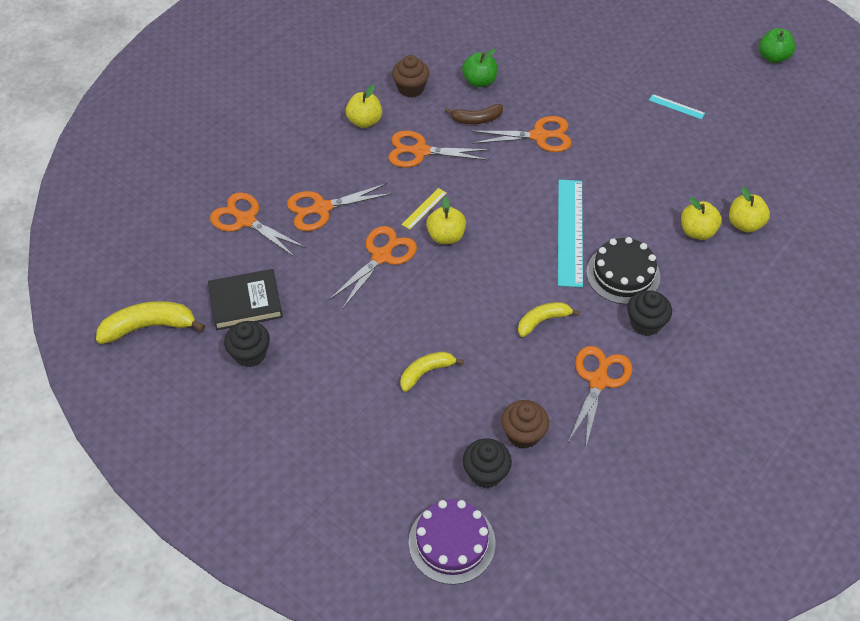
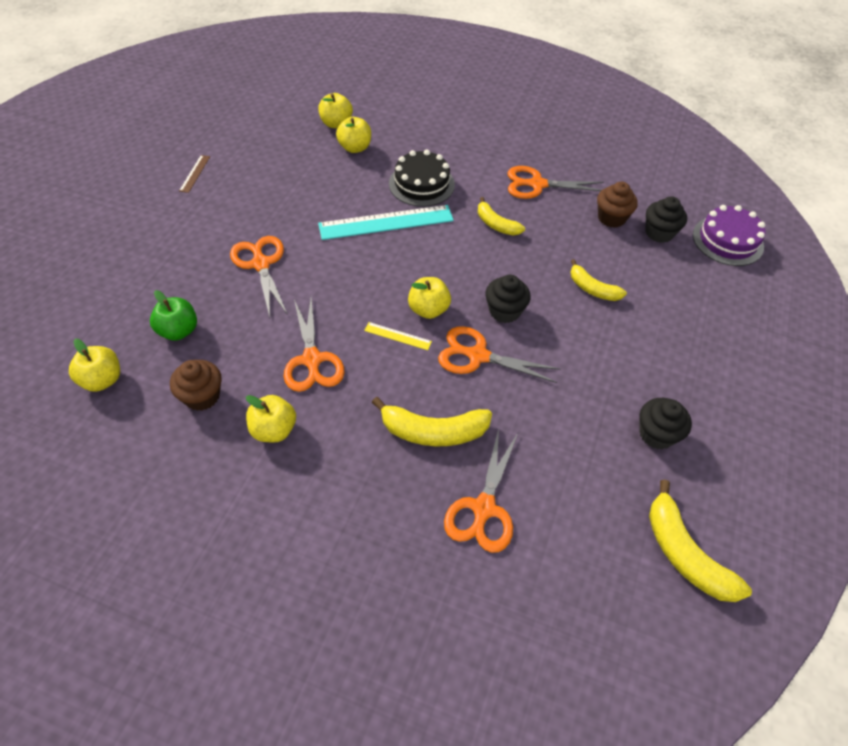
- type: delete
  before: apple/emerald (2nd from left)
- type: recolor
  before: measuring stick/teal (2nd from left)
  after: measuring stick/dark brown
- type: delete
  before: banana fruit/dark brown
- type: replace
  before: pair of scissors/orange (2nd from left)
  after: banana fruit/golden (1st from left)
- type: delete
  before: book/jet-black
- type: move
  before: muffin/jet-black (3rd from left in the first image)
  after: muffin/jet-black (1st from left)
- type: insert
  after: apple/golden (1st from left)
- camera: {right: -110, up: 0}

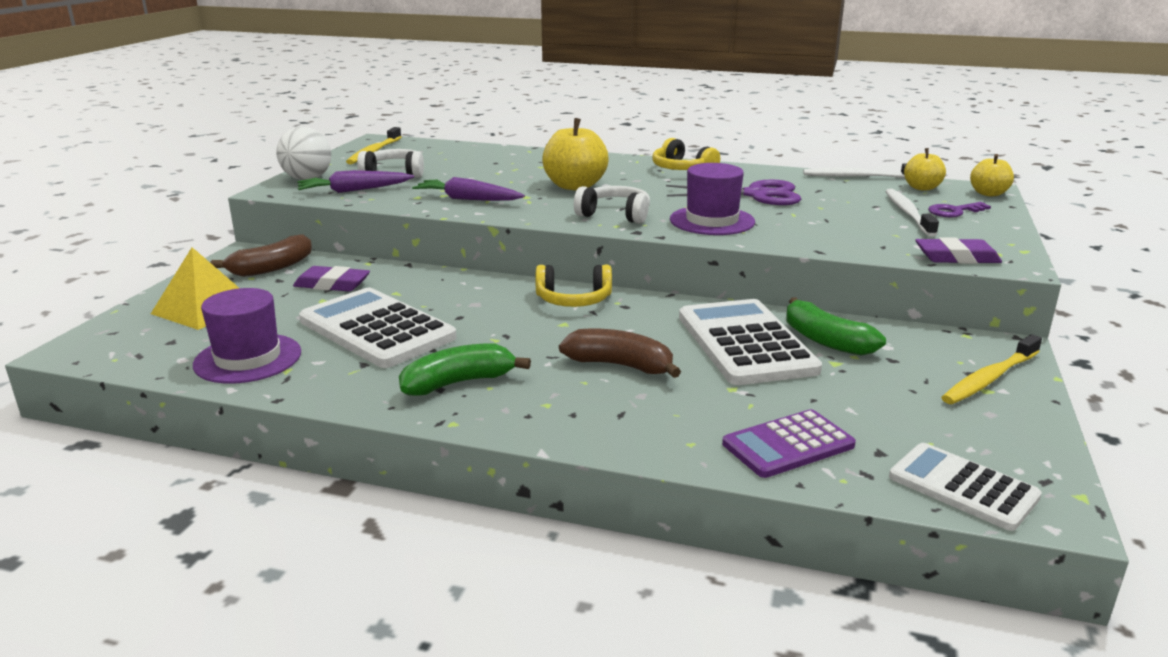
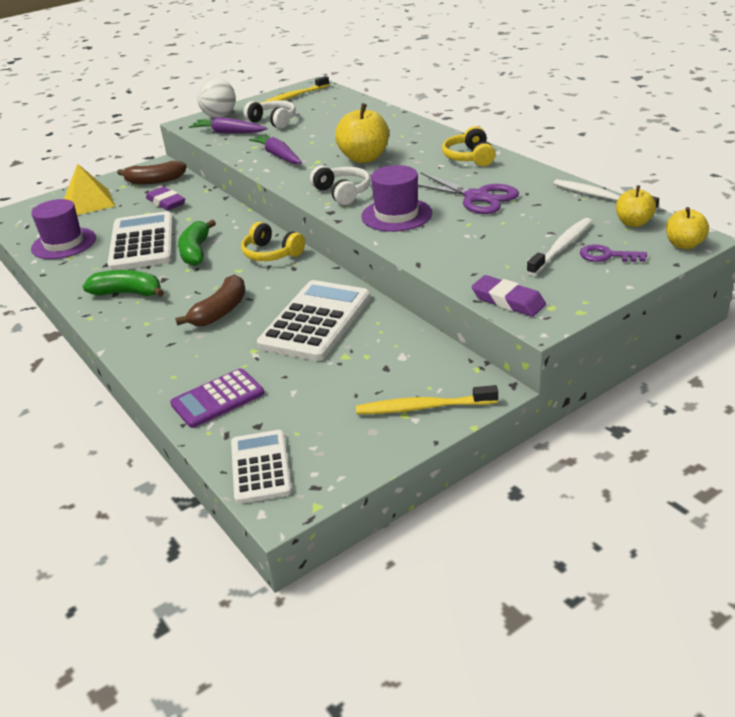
- type: move
  before: banana fruit/emerald (2nd from left)
- type: rotate
  before: banana fruit/dark brown (2nd from left)
  turn: 60
- type: rotate
  before: calculator/violet
  turn: -45
- camera: {right: 40, up: 10}

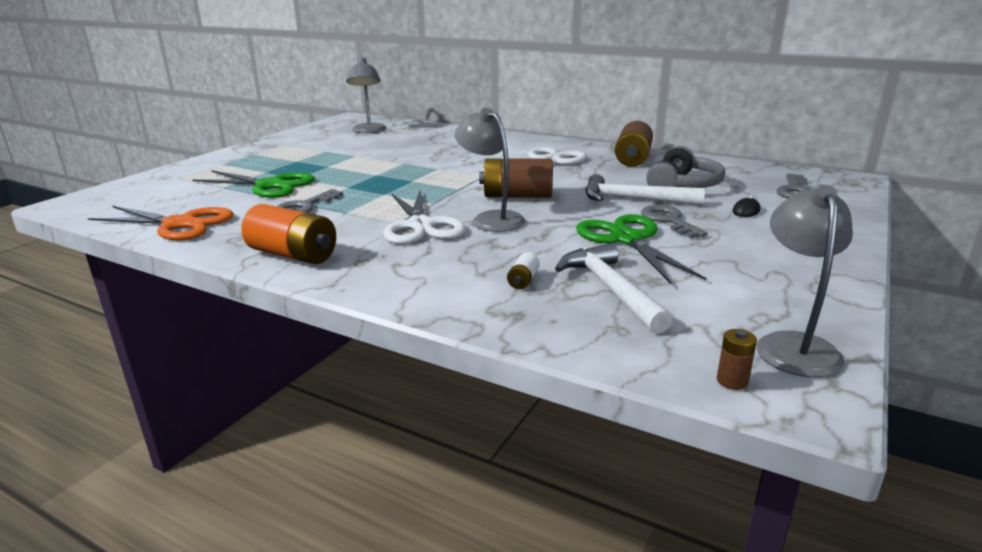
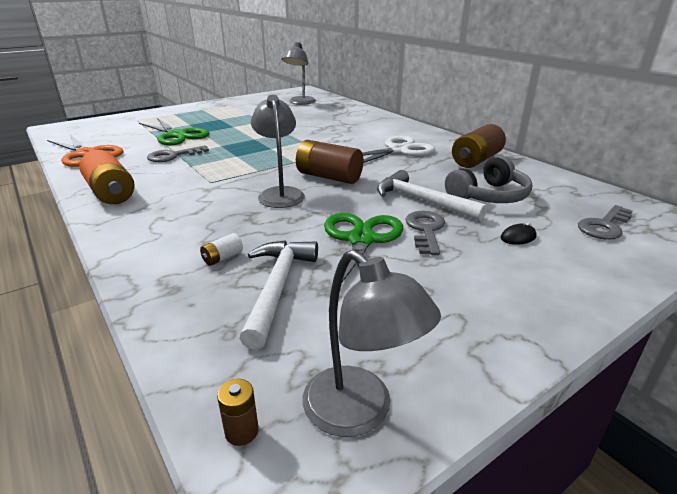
- type: rotate
  before: reading lamp/grey (3rd from left)
  turn: 105
- type: delete
  before: pair of scissors/pure white (1st from left)
- camera: {right: 25, up: 5}

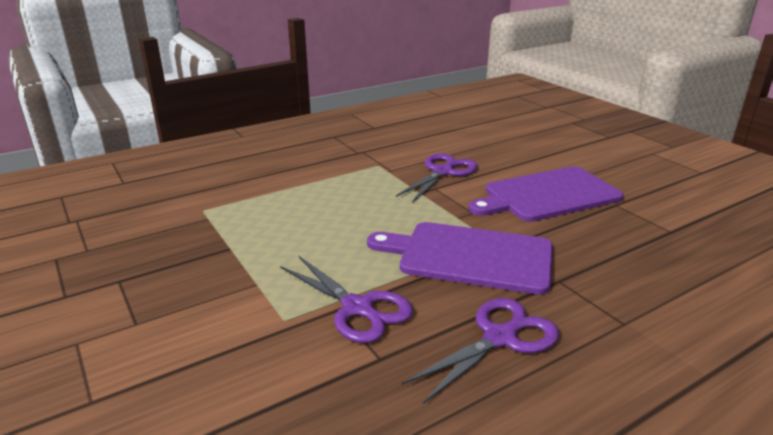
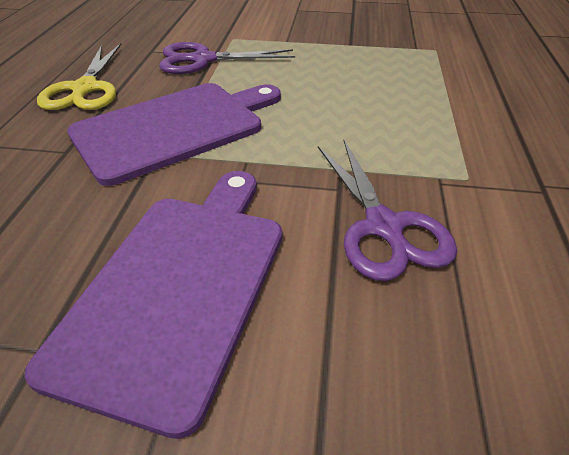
- type: recolor
  before: pair of scissors/violet (3rd from left)
  after: pair of scissors/golden
- camera: {right: 130, up: 15}

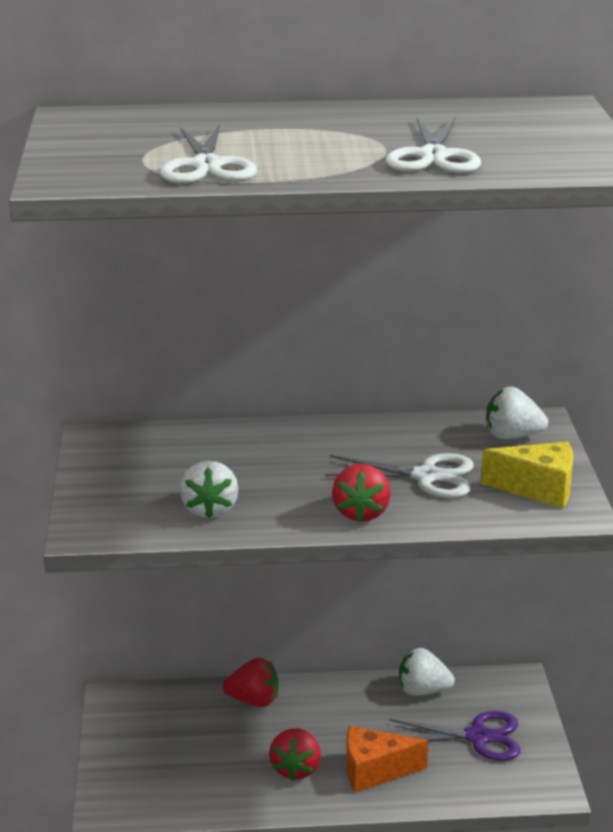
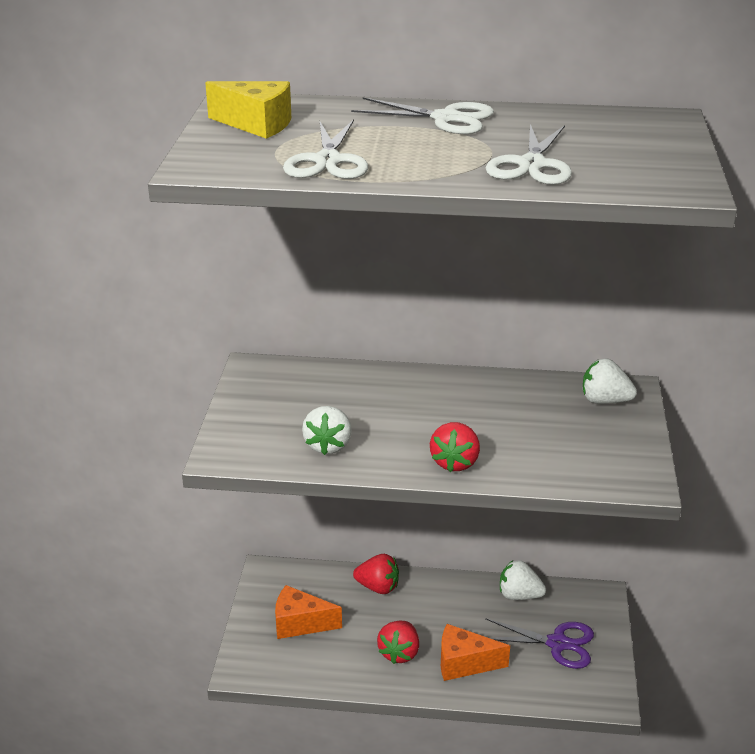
- type: move
  before: cheese wedge/golden
- type: move
  before: pair of scissors/pure white (2nd from left)
- type: insert
  after: cheese wedge/orange (1st from left)
- camera: {right: 10, up: 5}

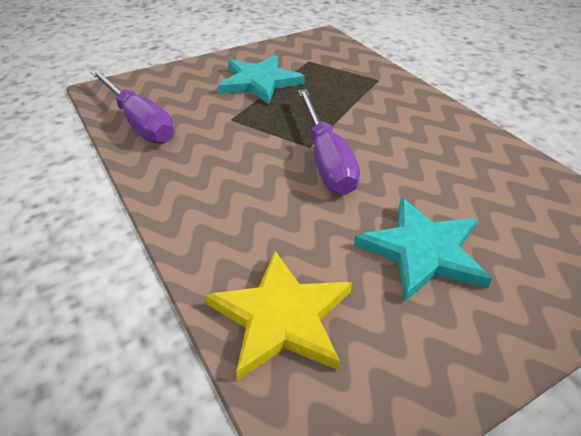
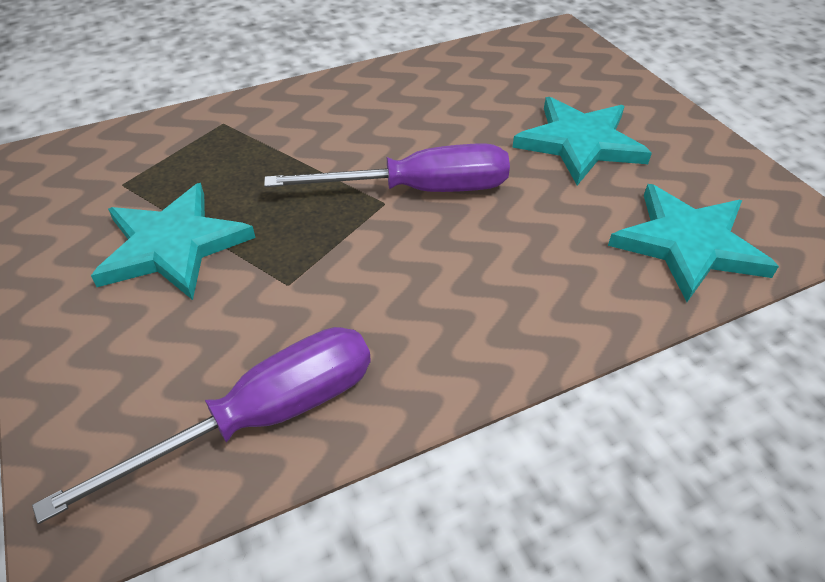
- type: recolor
  before: five-pointed star/golden
  after: five-pointed star/teal (3rd from left)
- camera: {right: -85, up: 5}

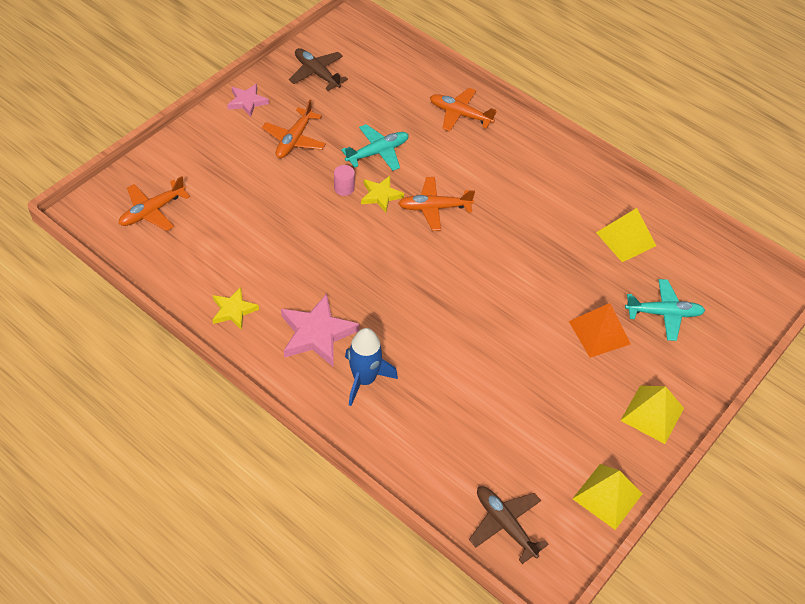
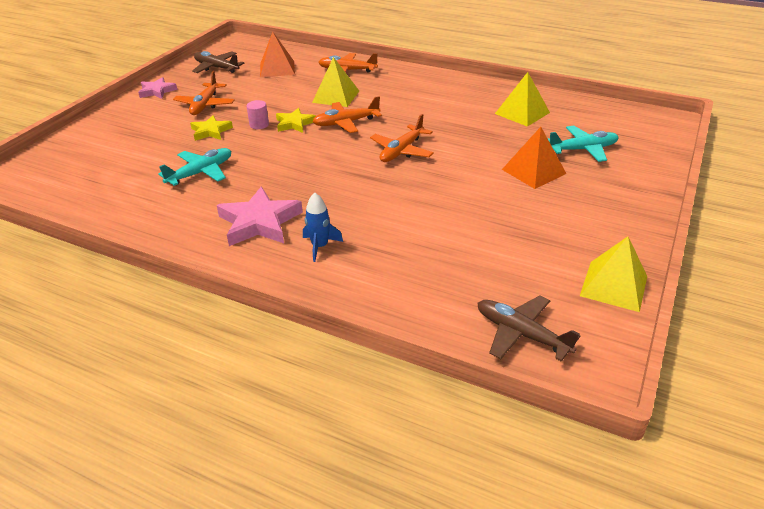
- type: move
  before: plane/teal (1st from left)
- type: move
  before: plane/orange (1st from left in the first image)
  after: plane/orange (4th from left)
- type: move
  before: five-pointed star/golden (1st from left)
- type: resize
  before: spaceship/blue
  scale: 0.66
- type: move
  before: solid pyramid/golden (3rd from left in the first image)
  after: solid pyramid/golden (1st from left)
- type: insert
  after: solid pyramid/orange (1st from left)
- camera: {right: -10, up: -15}

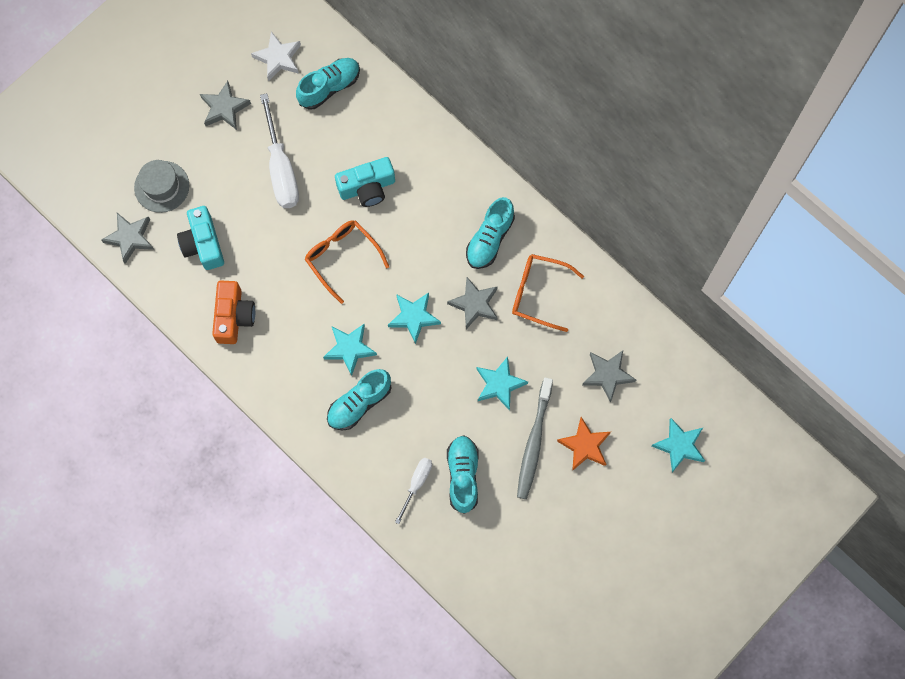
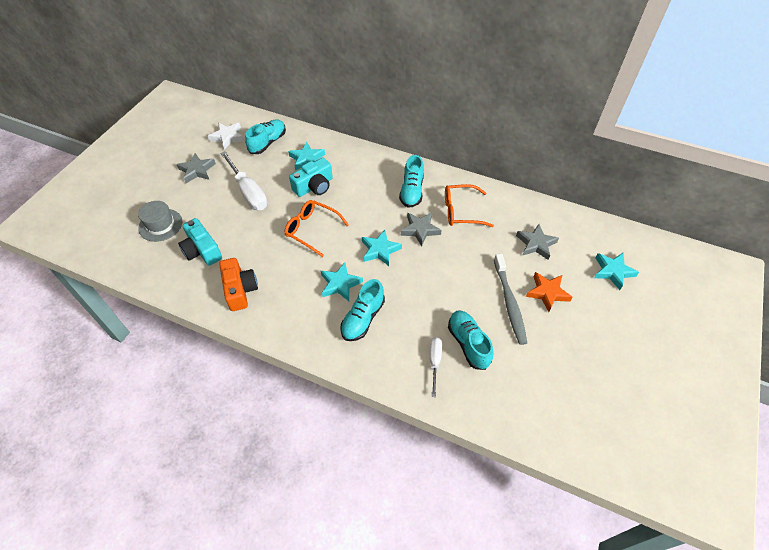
- type: delete
  before: five-pointed star/grey (1st from left)
- type: move
  before: five-pointed star/teal (3rd from left in the first image)
  after: five-pointed star/teal (1st from left)
- camera: {right: -20, up: -20}

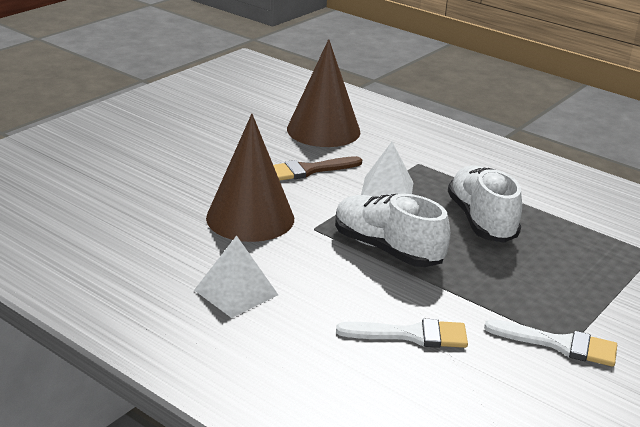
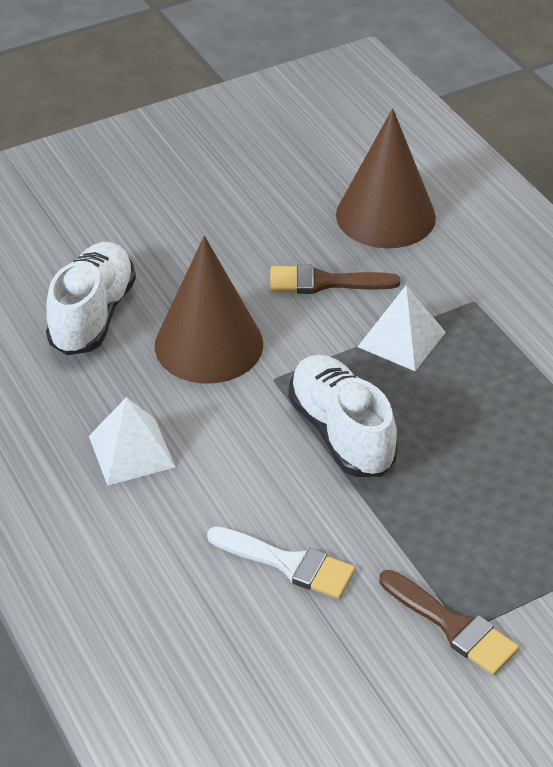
- type: move
  before: sneaker/pure white (2nd from left in the first image)
  after: sneaker/pure white (1st from left)
- type: recolor
  before: brush/pure white (2nd from left)
  after: brush/dark brown (2nd from left)
- camera: {right: 25, up: 15}

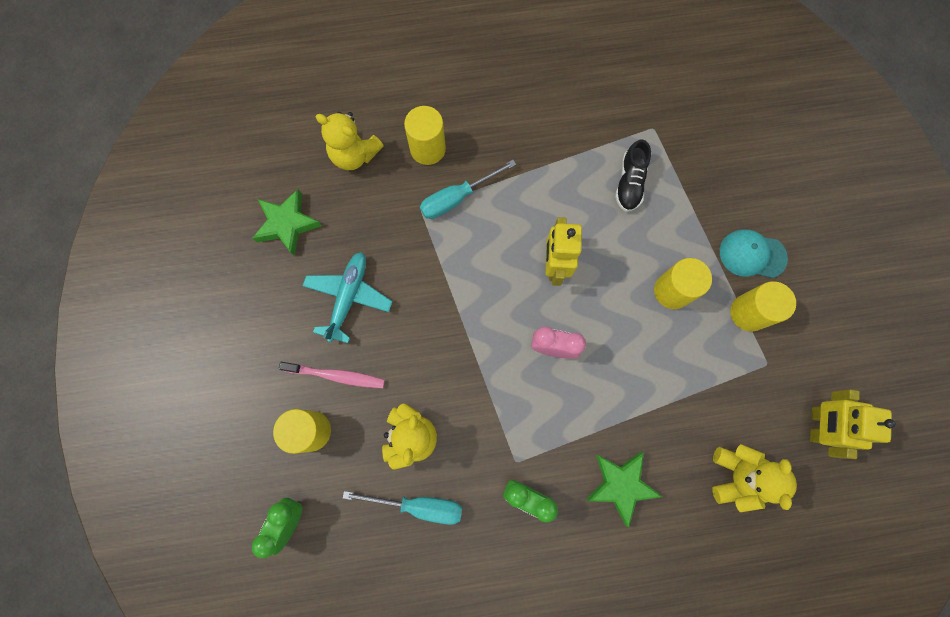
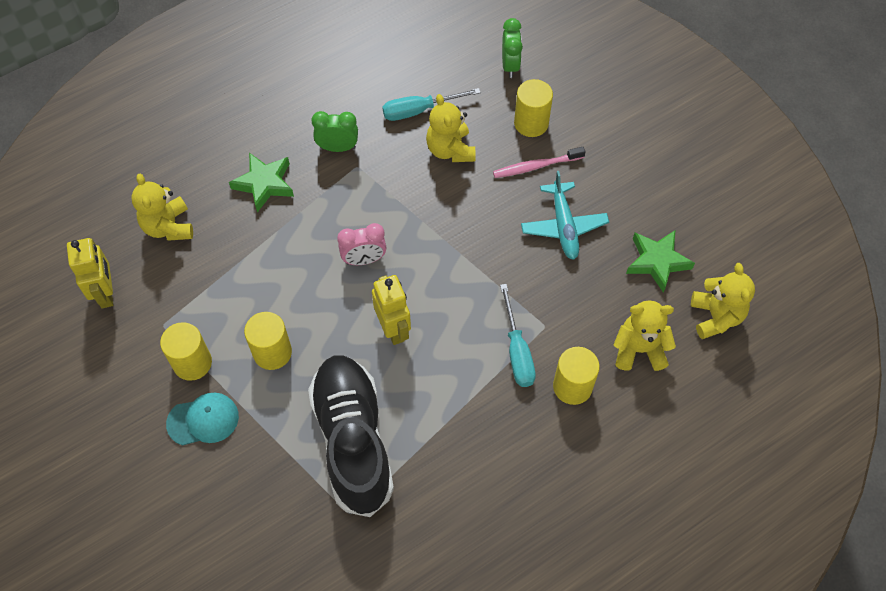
- type: resize
  before: sneaker/jet-black
  scale: 2.2
- type: rotate
  before: screwdriver/teal (2nd from left)
  turn: 135
- type: insert
  after: teddy/golden (4th from left)
- camera: {right: 155, up: -15}

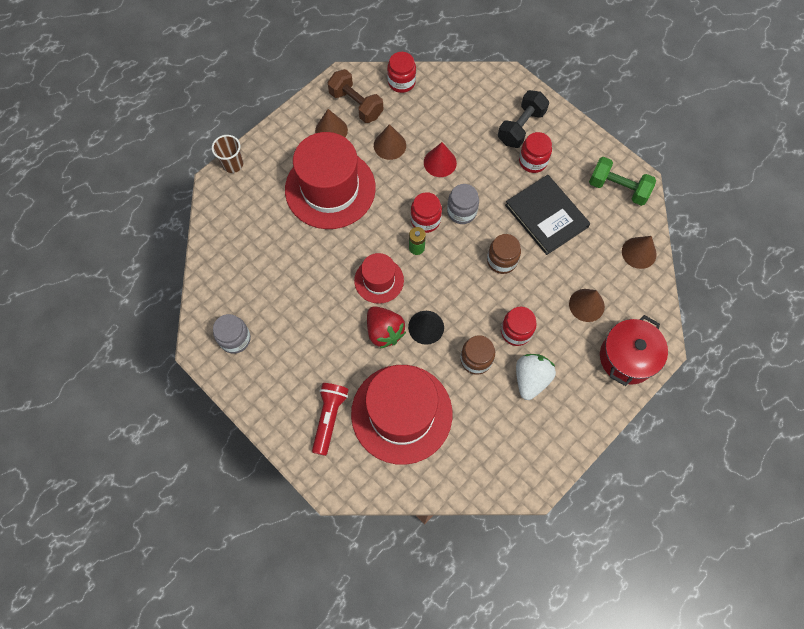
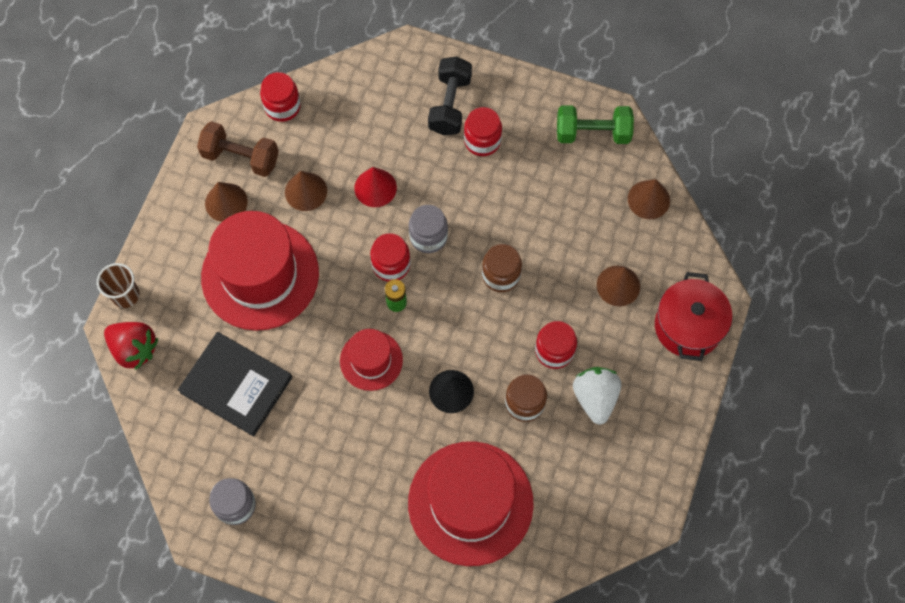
- type: move
  before: book/jet-black
- type: move
  before: berry/scarlet
- type: delete
  before: pocket torch/scarlet
- camera: {right: -25, up: 0}

